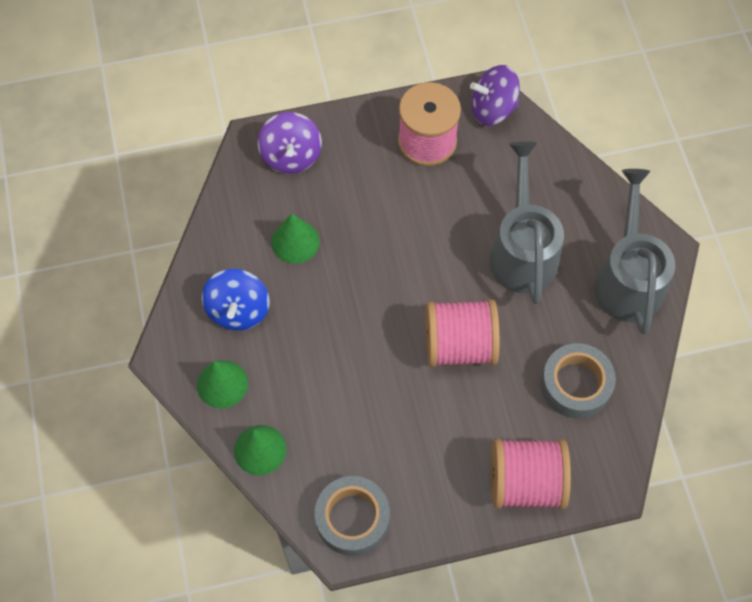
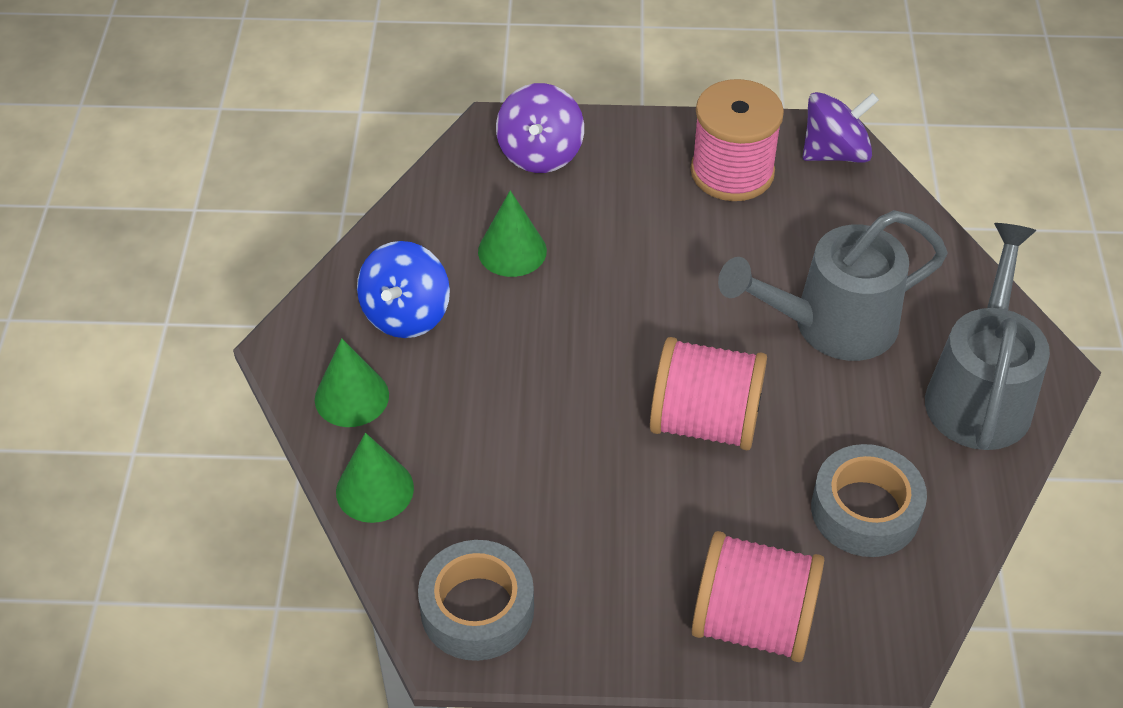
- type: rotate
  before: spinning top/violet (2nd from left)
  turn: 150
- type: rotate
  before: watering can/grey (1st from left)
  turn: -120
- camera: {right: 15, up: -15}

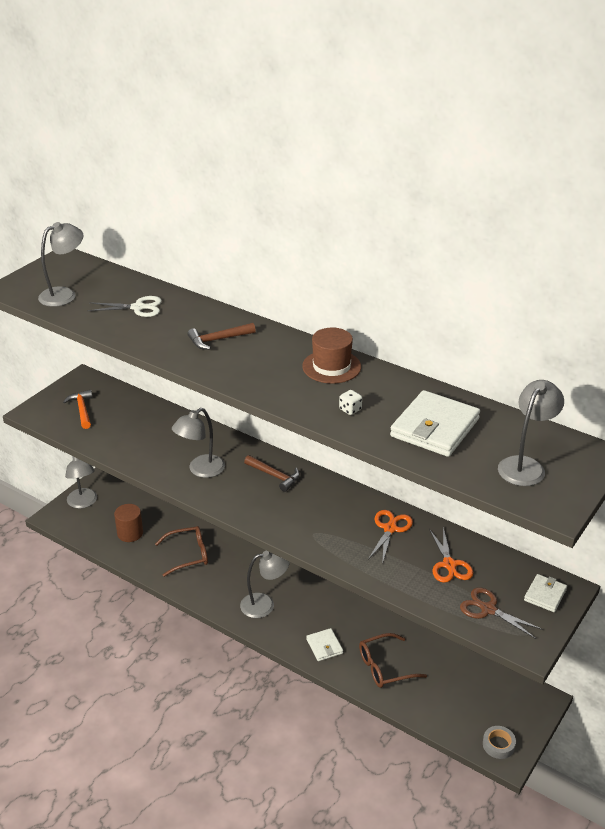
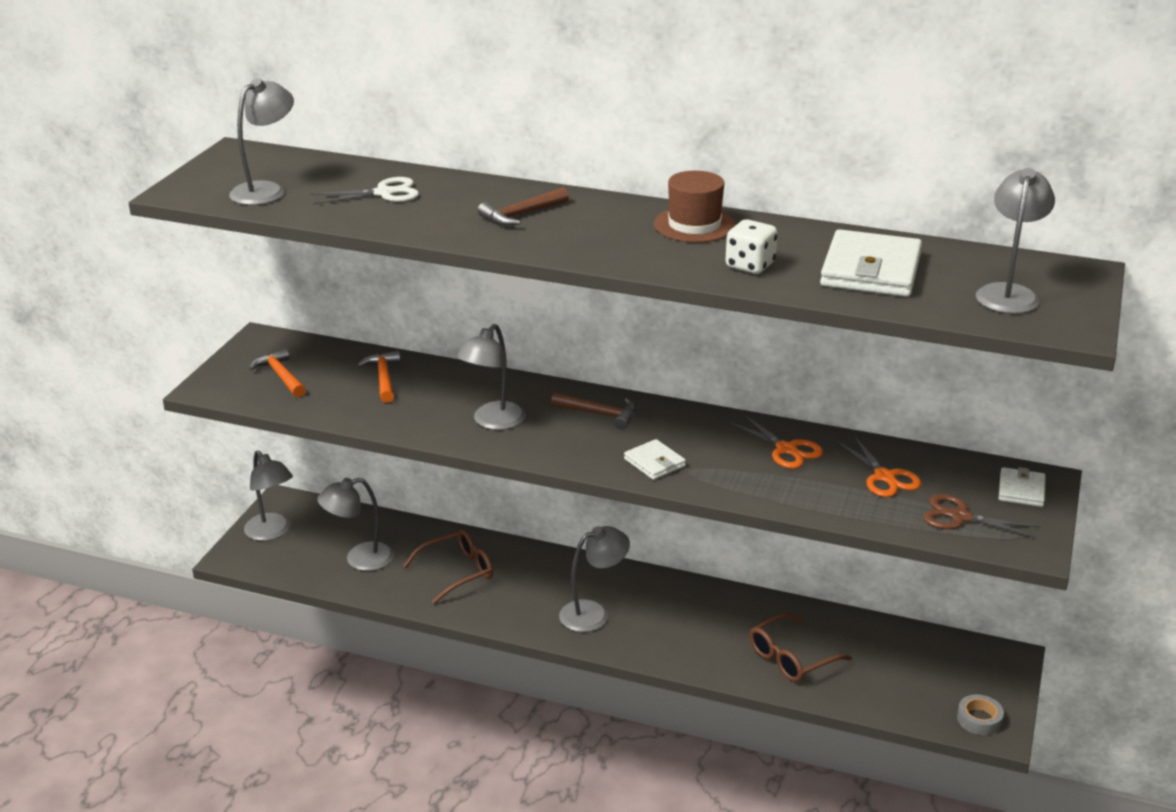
- type: resize
  before: game die/pure white
  scale: 1.66
- type: replace
  before: cylinder shape/dark brown
  after: reading lamp/grey (3rd from left)
- type: rotate
  before: pair of scissors/orange (1st from left)
  turn: 135
- type: move
  before: billfold/pure white (1st from left)
- type: insert
  after: hammer/orange (2nd from left)
- camera: {right: -15, up: -5}

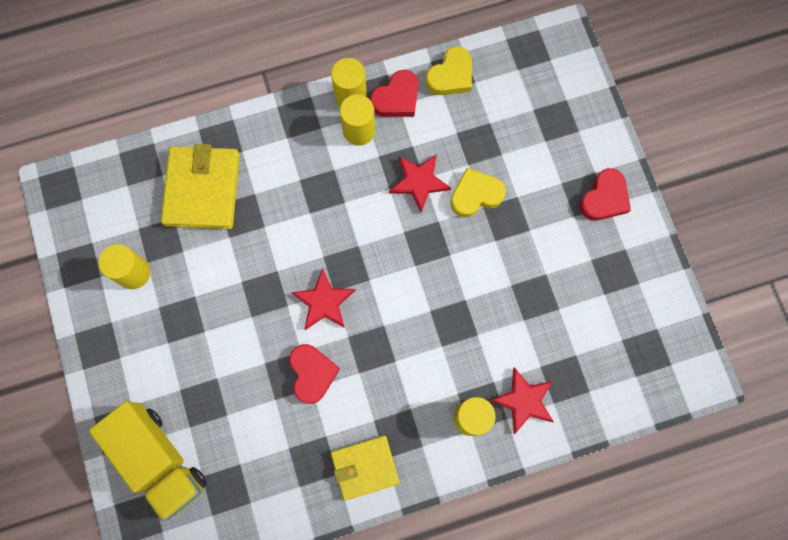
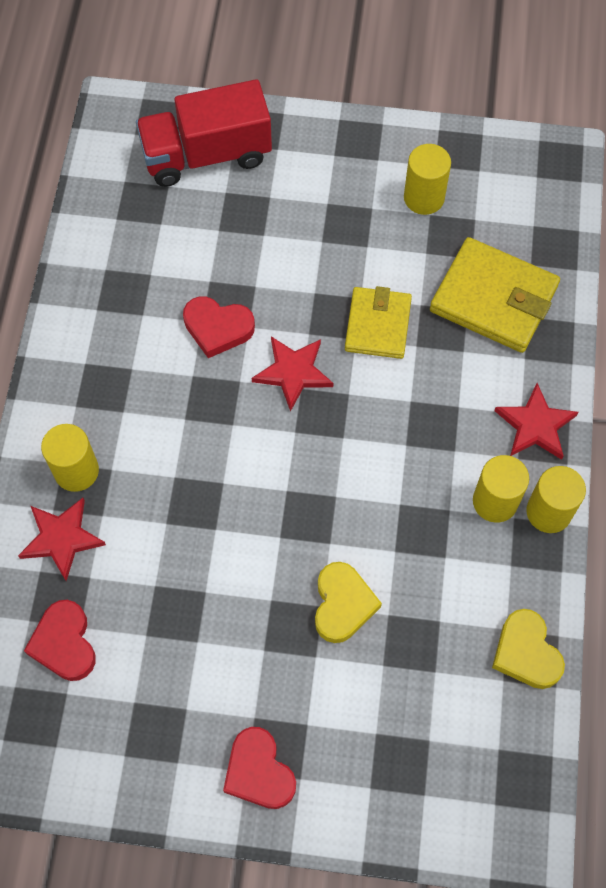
- type: move
  before: heart shape/scarlet (2nd from left in the first image)
  after: heart shape/scarlet (1st from left)
- type: move
  before: five-pointed star/scarlet (2nd from left in the first image)
  after: five-pointed star/scarlet (3rd from left)
- type: recolor
  before: toy truck/golden
  after: toy truck/scarlet
- type: move
  before: billfold/golden (2nd from left in the first image)
  after: billfold/golden (1st from left)
- camera: {right: 115, up: -10}

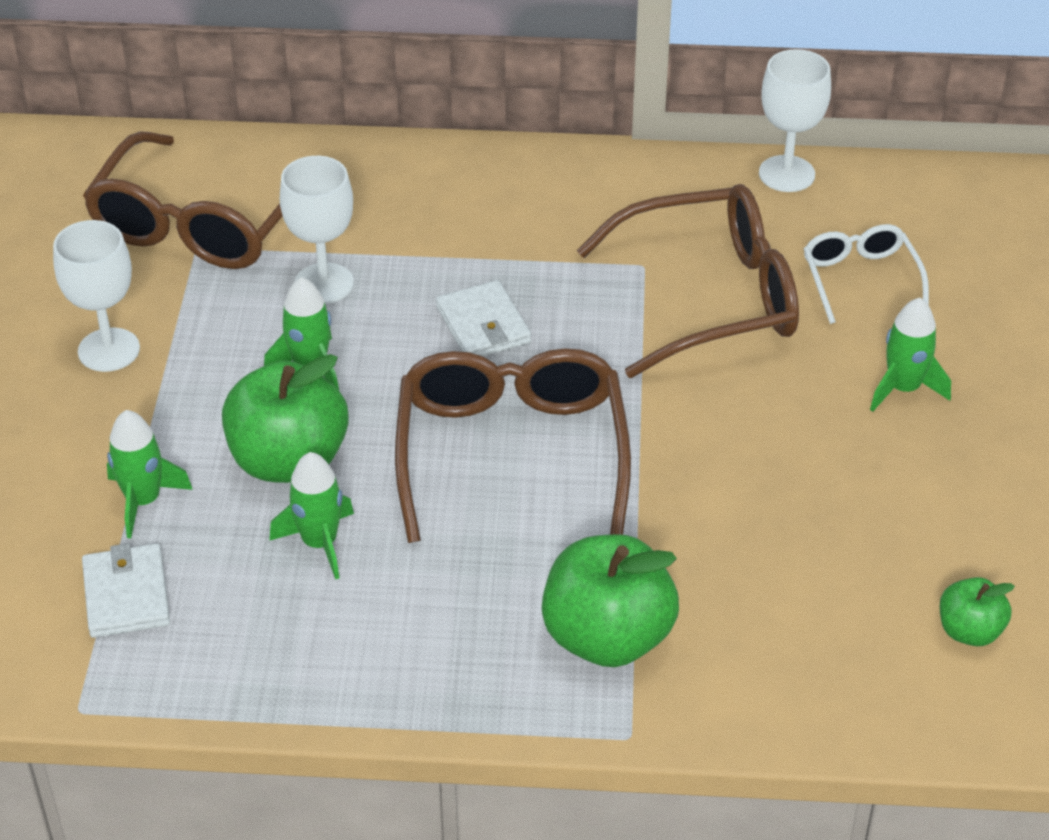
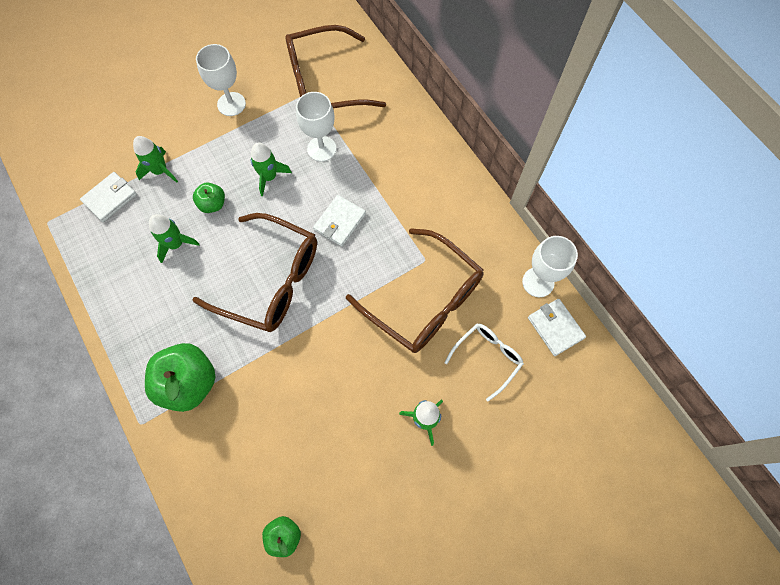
- type: rotate
  before: spectacles/dark brown (2nd from left in the first image)
  turn: 60
- type: resize
  before: apple/emerald (1st from left in the first image)
  scale: 0.53
- type: insert
  after: billfold/pure white (3rd from left)
- camera: {right: 55, up: 25}

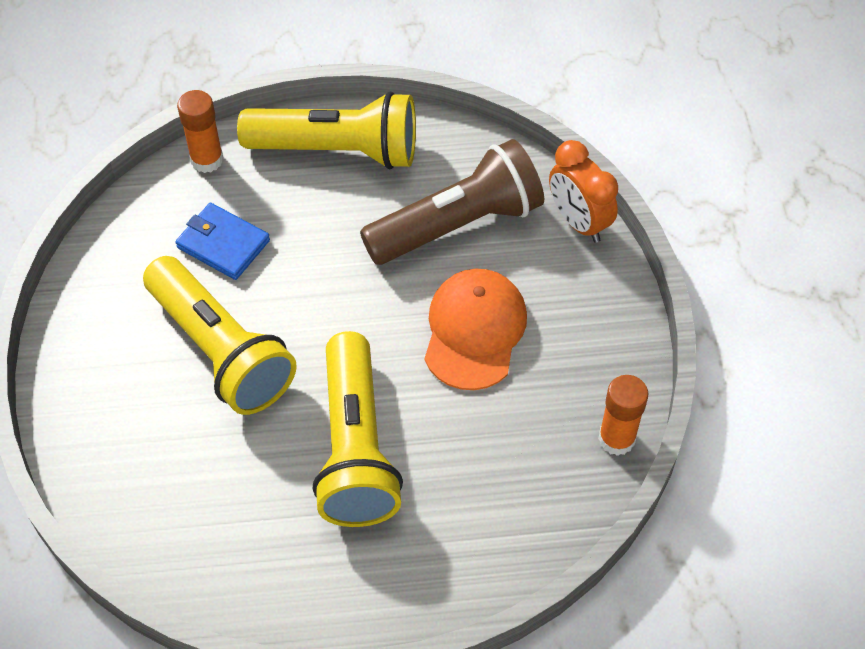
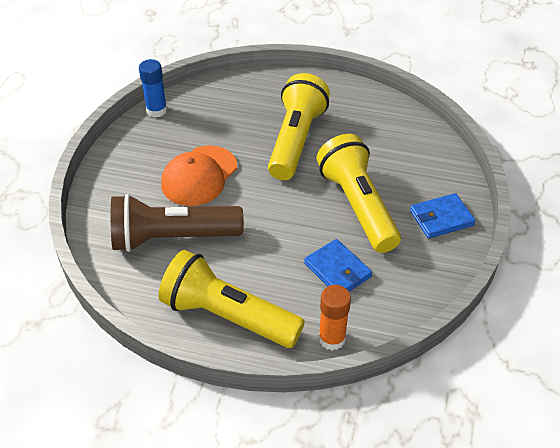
- type: delete
  before: alarm clock/orange
- type: recolor
  before: stick of glue/orange (2nd from left)
  after: stick of glue/blue
- type: insert
  after: billfold/blue (2nd from left)
- camera: {right: -160, up: -10}

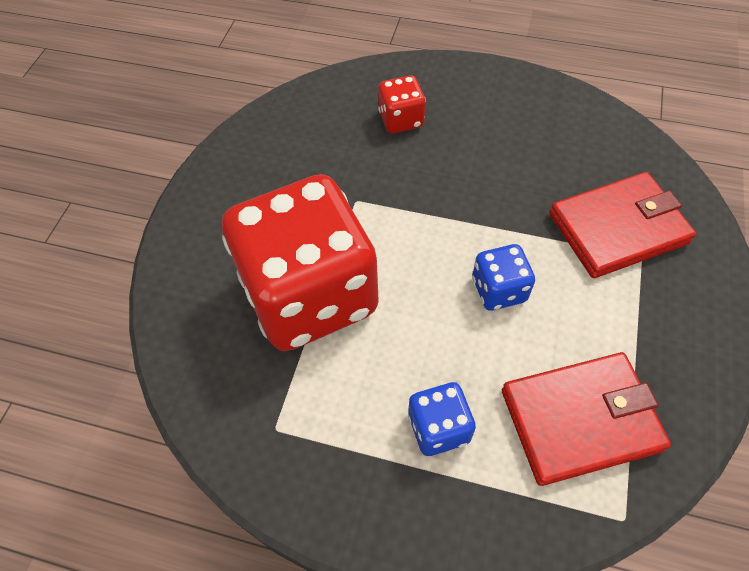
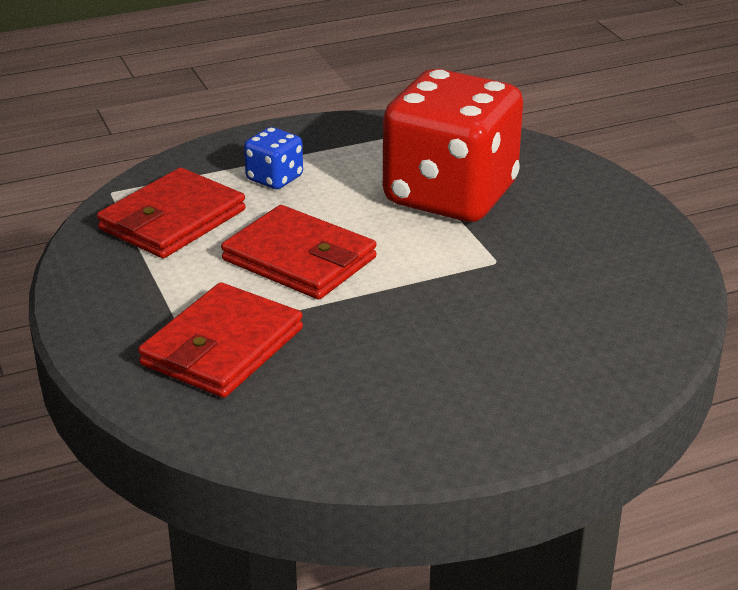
- type: delete
  before: game die/scarlet (2nd from left)
- type: replace
  before: game die/blue (2nd from left)
  after: billfold/scarlet (3rd from left)
- camera: {right: 140, up: -25}

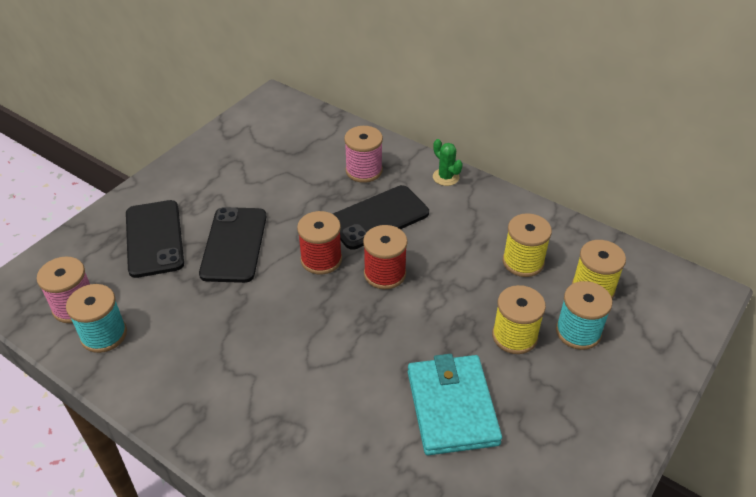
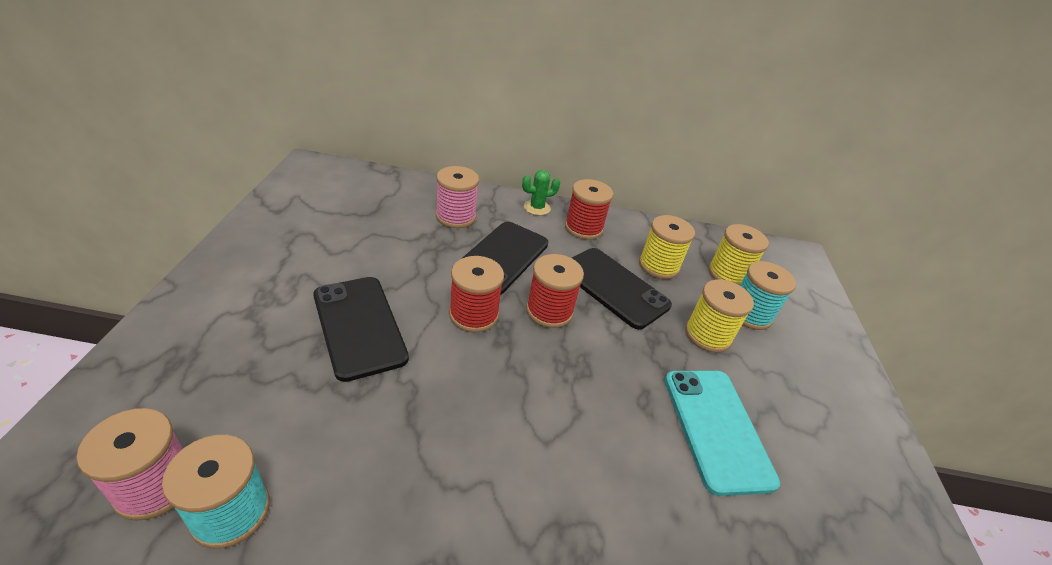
- type: rotate
  before: saguaro cactus/emerald
  turn: -45
- type: move
  before: phone/jet-black (1st from left in the first image)
  after: phone/jet-black (3rd from left)
- type: replace
  before: billfold/teal
  after: phone/teal
- type: insert
  after: reel of thread/scarlet (3rd from left)
- camera: {right: -35, up: -5}

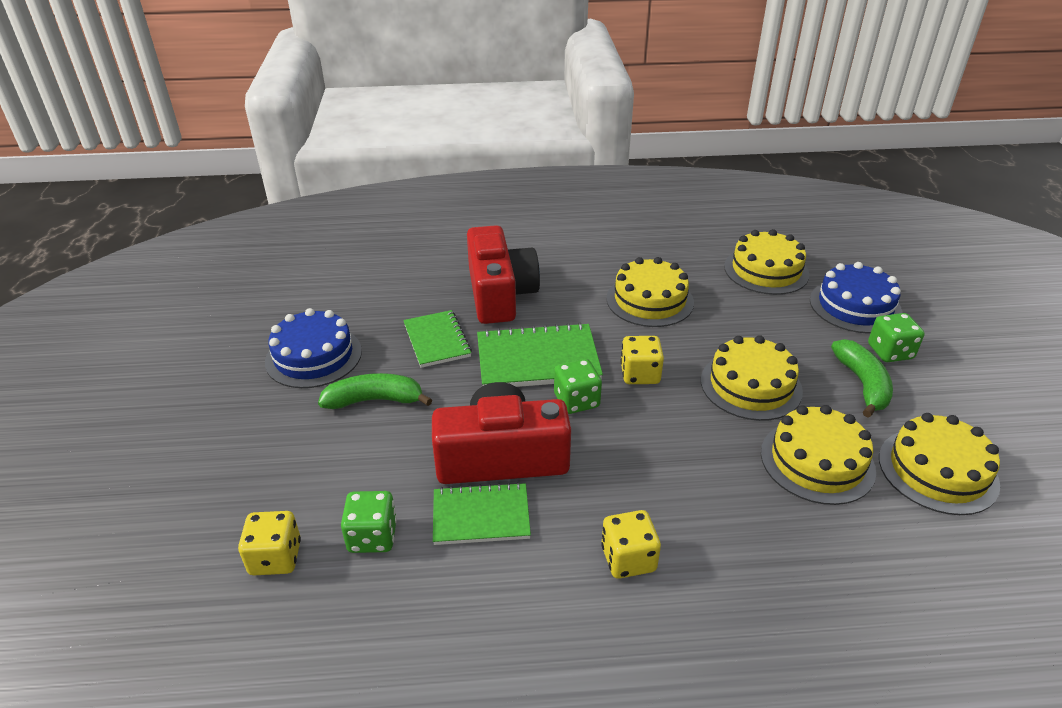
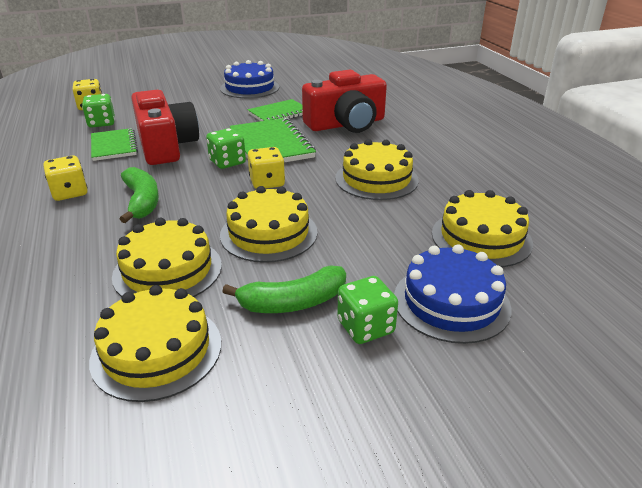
- type: move
  before: banana fruit/emerald (1st from left)
- camera: {right: 75, up: -5}

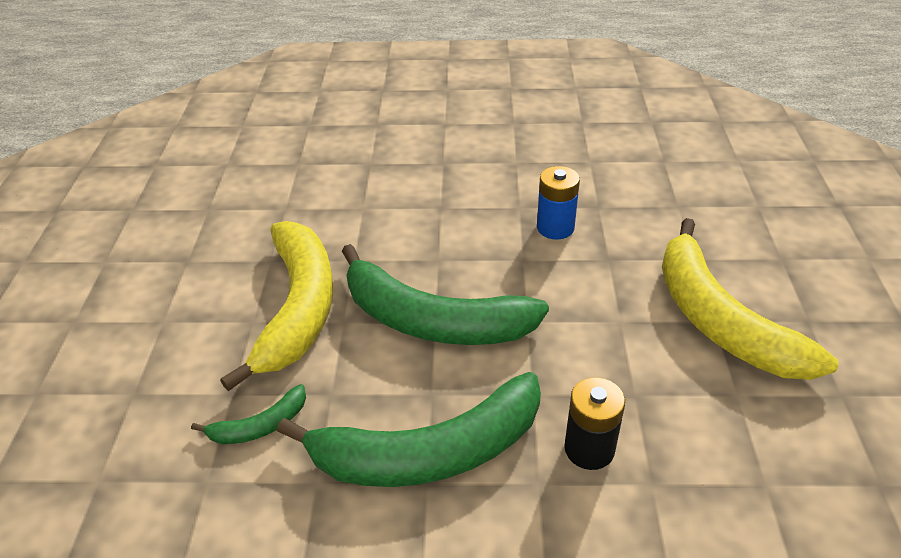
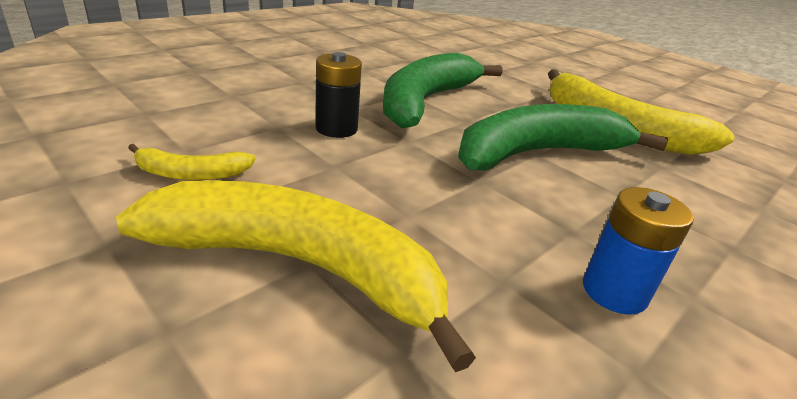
- type: delete
  before: banana fruit/emerald (1st from left)
- type: insert
  after: banana fruit/golden (1st from left)
- camera: {right: 130, up: -10}

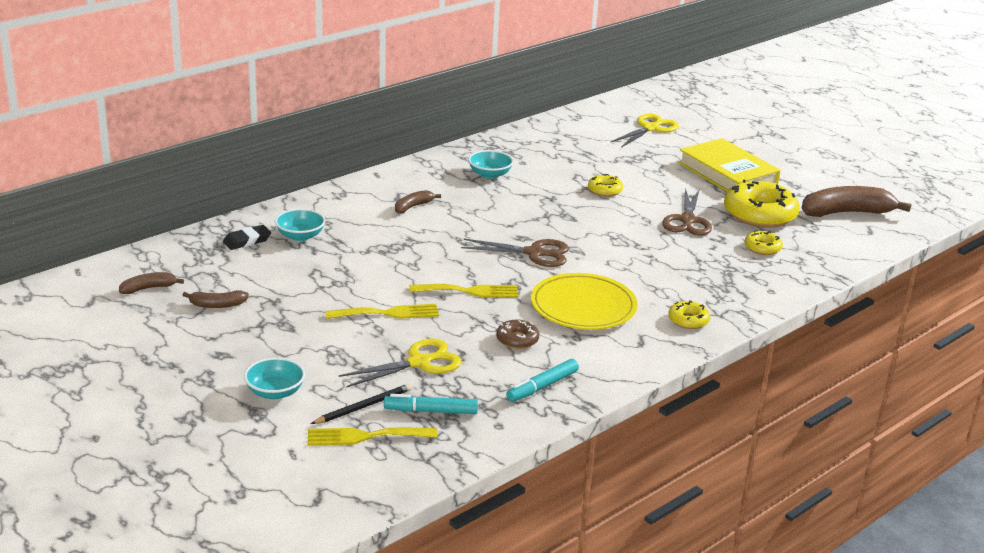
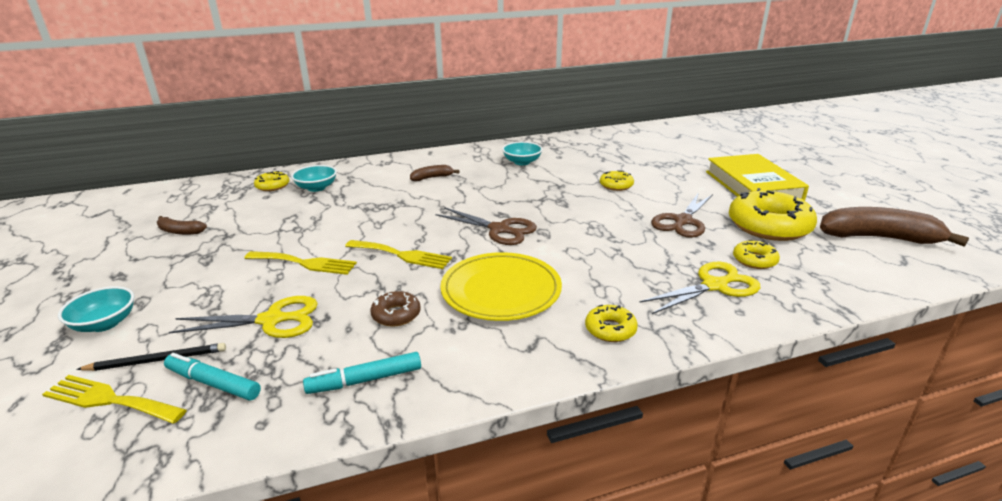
- type: move
  before: pair of scissors/golden (2nd from left)
- type: replace
  before: gum eraser/jet-black
  after: glazed donut/golden (1st from left)
- type: delete
  before: banana fruit/dark brown (1st from left)
- camera: {right: 25, up: 0}

